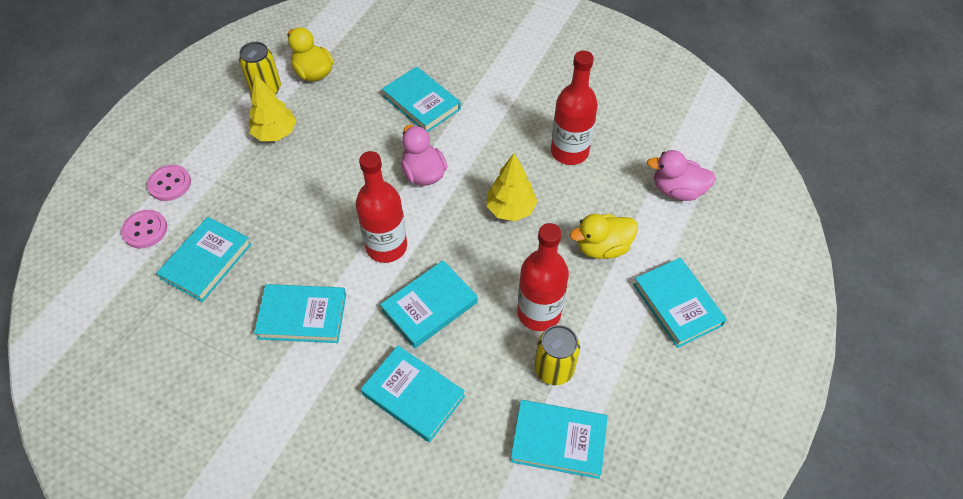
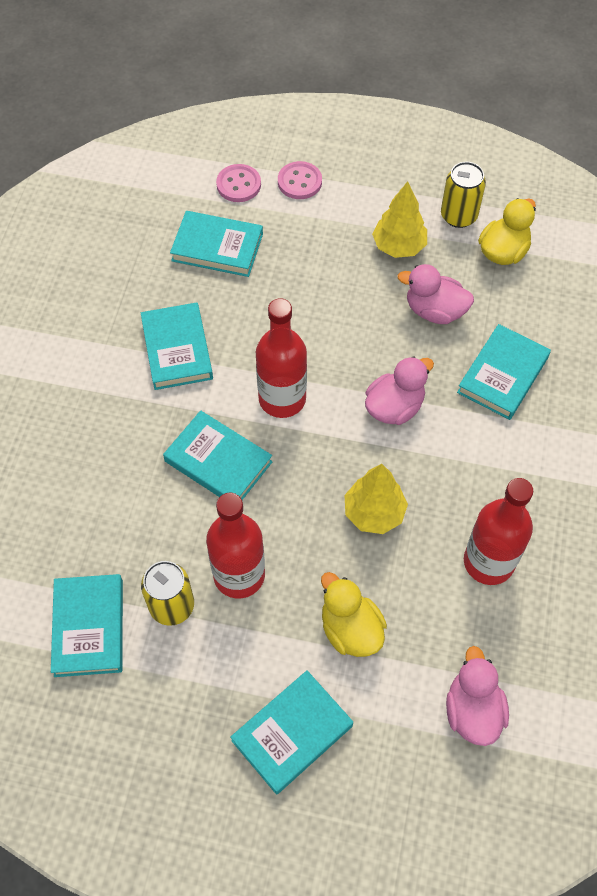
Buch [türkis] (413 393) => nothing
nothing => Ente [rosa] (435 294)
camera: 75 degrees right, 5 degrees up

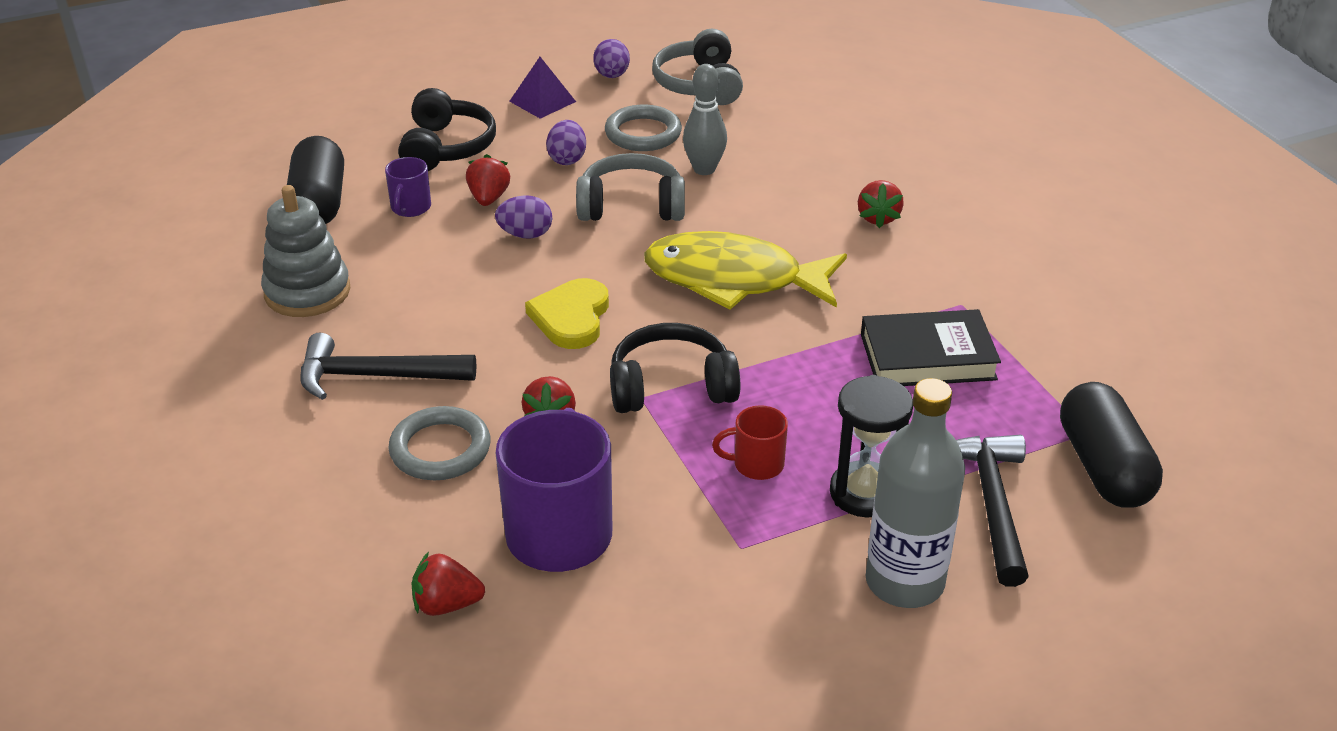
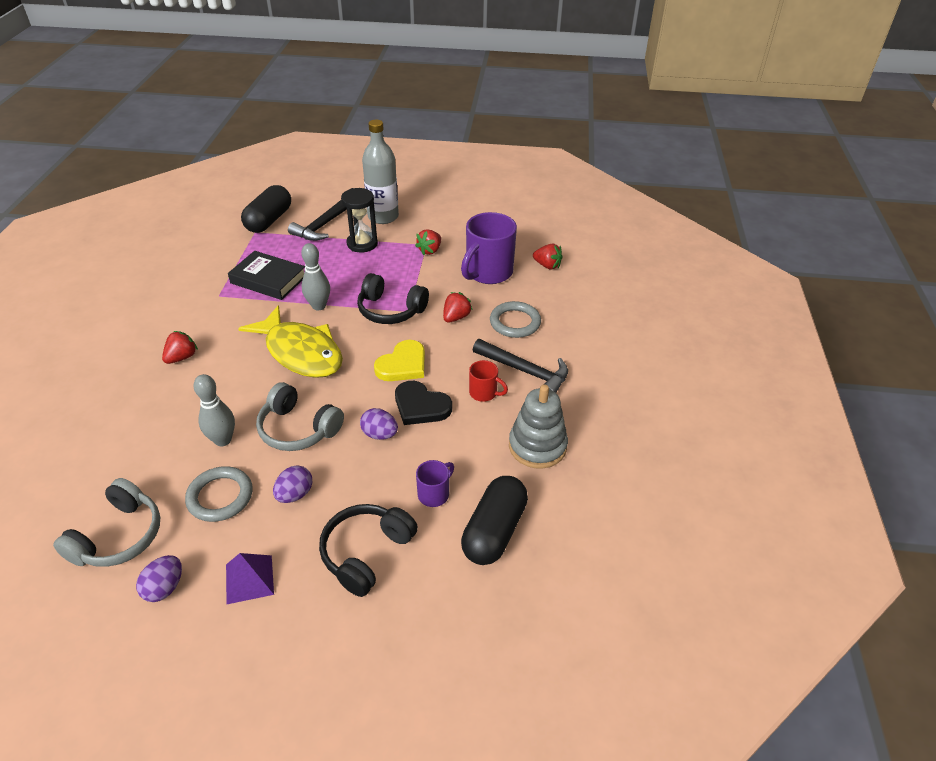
Erdbeere [rot] (488 180) => Erdbeere [rot] (428 242), move
Tasse [rot] (750 442) => Tasse [rot] (488 381), move
nothing => Bowlingkegel [grau] (315 276)
nothing => Herz [schwarz] (423 403)
camera: 150 degrees left, 5 degrees up

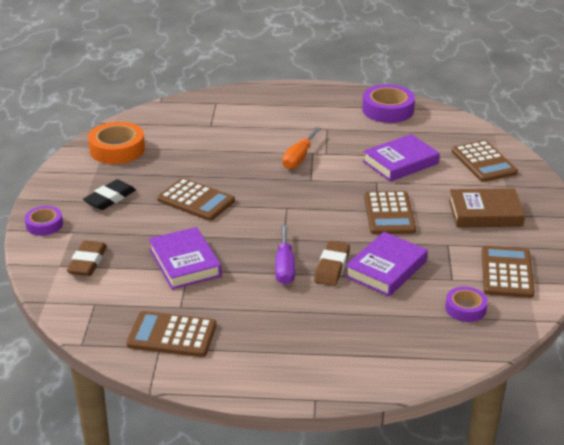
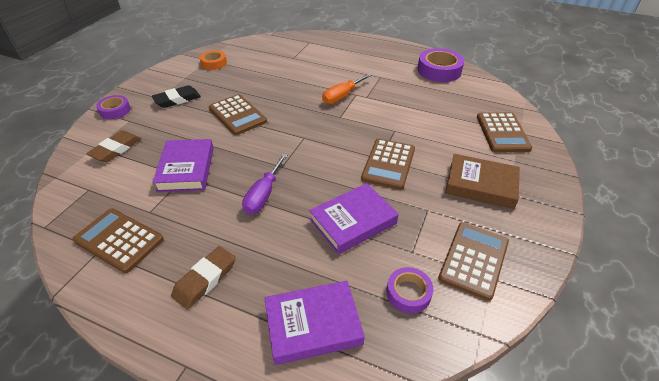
Klebeband [orange] (116 143) => Klebeband [orange] (213 60), x0.59
Radiergummi [braun] (332 263) => Radiergummi [braun] (203 277), move
Buch [lila] (401 158) => Buch [lila] (314 323), move
camera: 20 degrees right, 10 degrees up

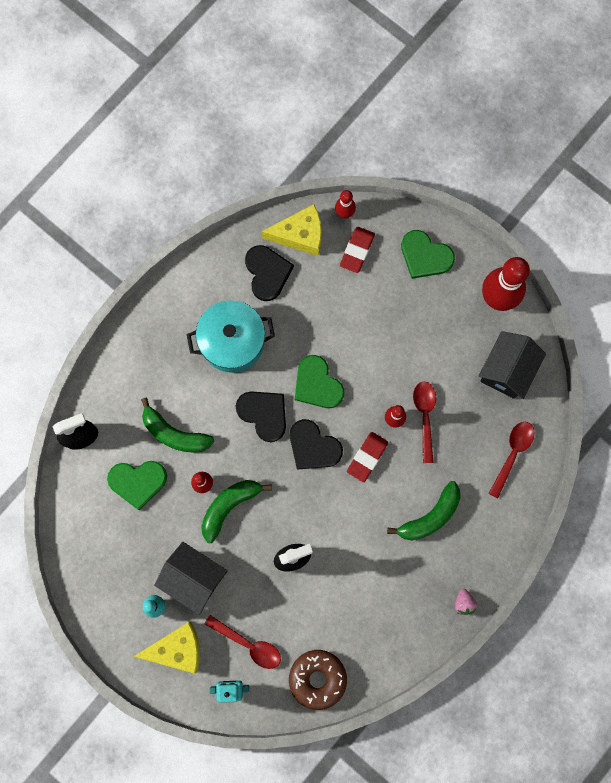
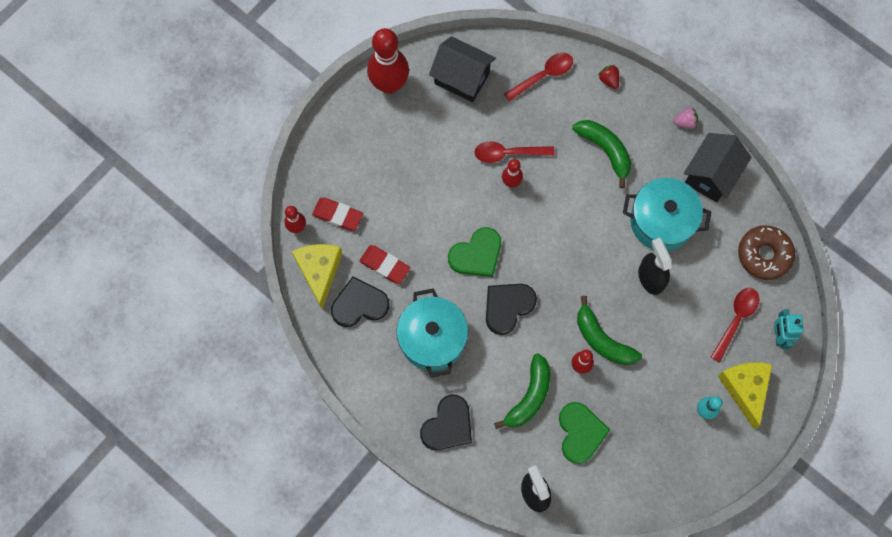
Haus [schwarz] (191 578) => Haus [schwarz] (718 167), move
Herz [schwarz] (316 444) => Herz [schwarz] (446 422), move
Radiergummi [rot] (367 457) => Radiergummi [rot] (384 264), move
Herz [grün] (428 254) => nothing
Löffel [rot] (511 460) => Löffel [rot] (538 77), 120 degrees clockwise
nothing => Erdbeere [rot] (608 77)
nothing => Kochtopf [türkis] (667 214)
camera: 90 degrees left, 5 degrees down

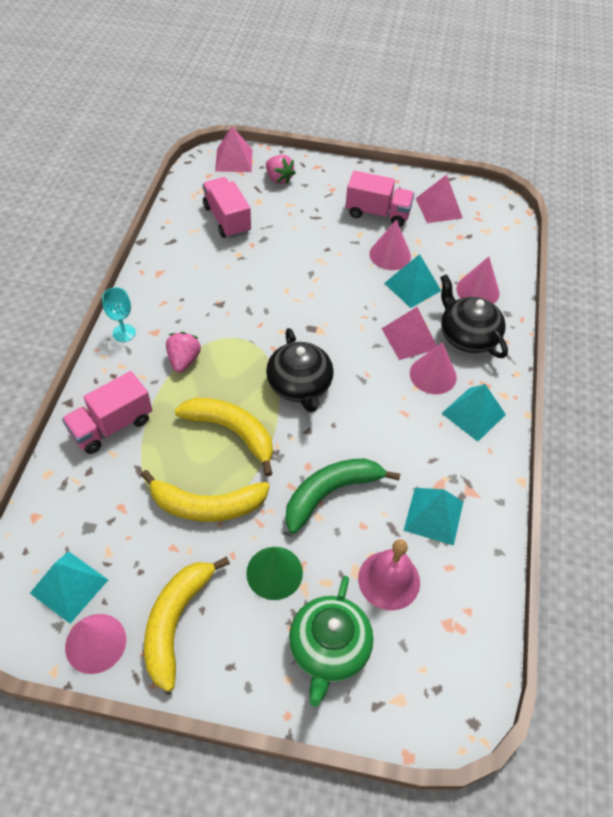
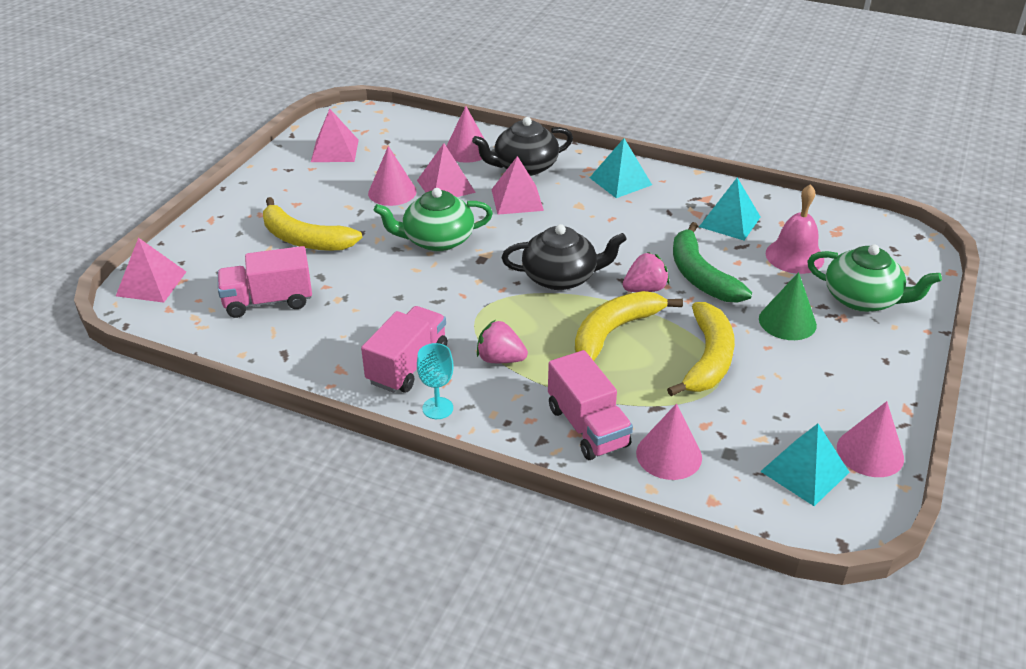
Banane [gelb] (187 624) => Banane [gelb] (313 224), move
Erdbeere [rosa] (281 169) => Erdbeere [rosa] (646 272), move
Lastwagen [rosa] (380 199) => Lastwagen [rosa] (404 349), move
Pyramide [türkis] (412 281) => Pyramide [rosa] (446 170)
Kegel [rosa] (433 368) => Kegel [rosa] (669 442), move
nothing => Teekanne [grün] (433 219)
camera: 75 degrees left, 15 degrees down

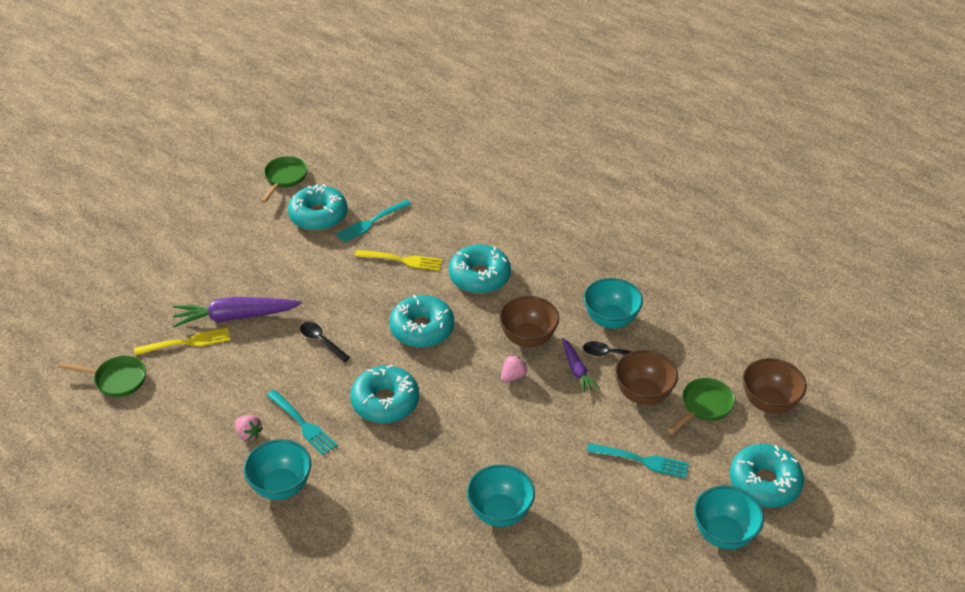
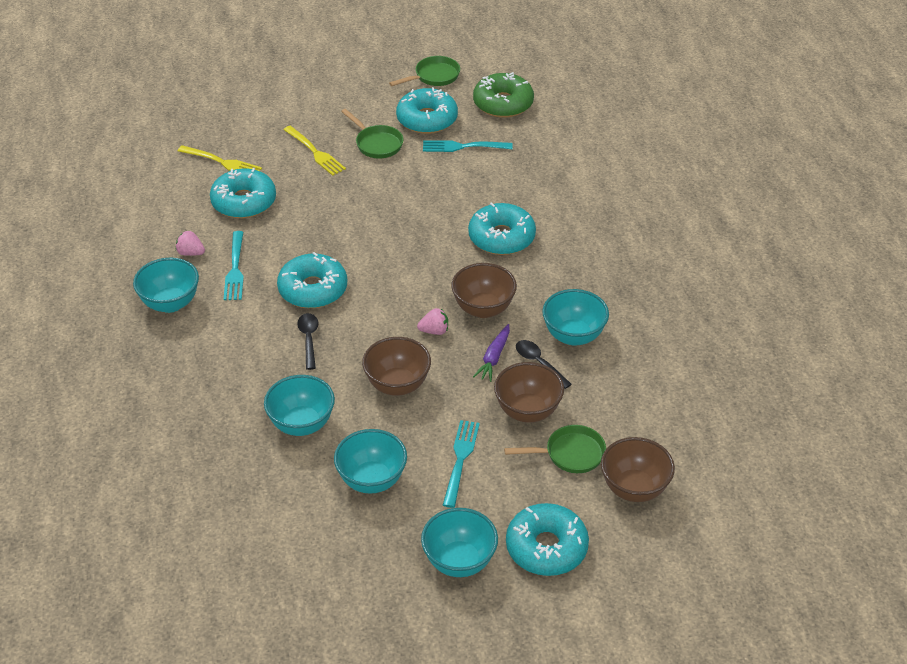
Pfanne [grün] (102 376) => Pfanne [grün] (372 134), move
Karotte [lila] (237 312) => nothing
Erdbeere [rosa] (249 428) => Erdbeere [rosa] (190 243), 120 degrees clockwise
Löffel [schwarz] (325 342) => Löffel [schwarz] (307 341), move
Gabel [gelb] (398 260) => Gabel [gelb] (314 151), move
Donut [türkis] (421 321) => Donut [türkis] (243 193), move
Gabel [türkis] (638 460) => Gabel [türkis] (461 464), 135 degrees counterclockwise
nothing => Schüssel [türkis] (370 461)
nothing => Schüssel [braun] (396 366)
nothing => Donut [grün] (503 95)
camera: 40 degrees right, 0 degrees up

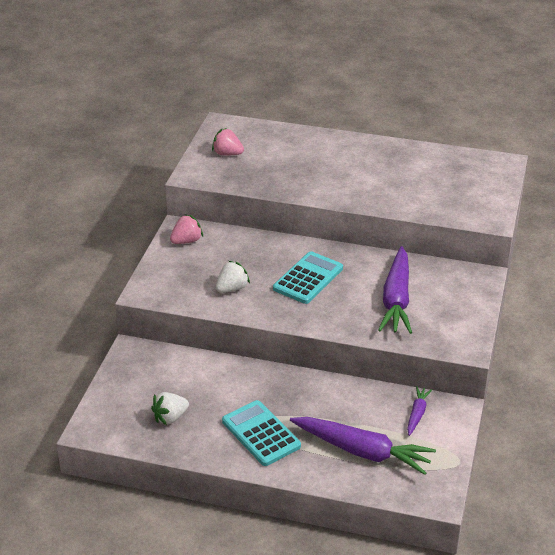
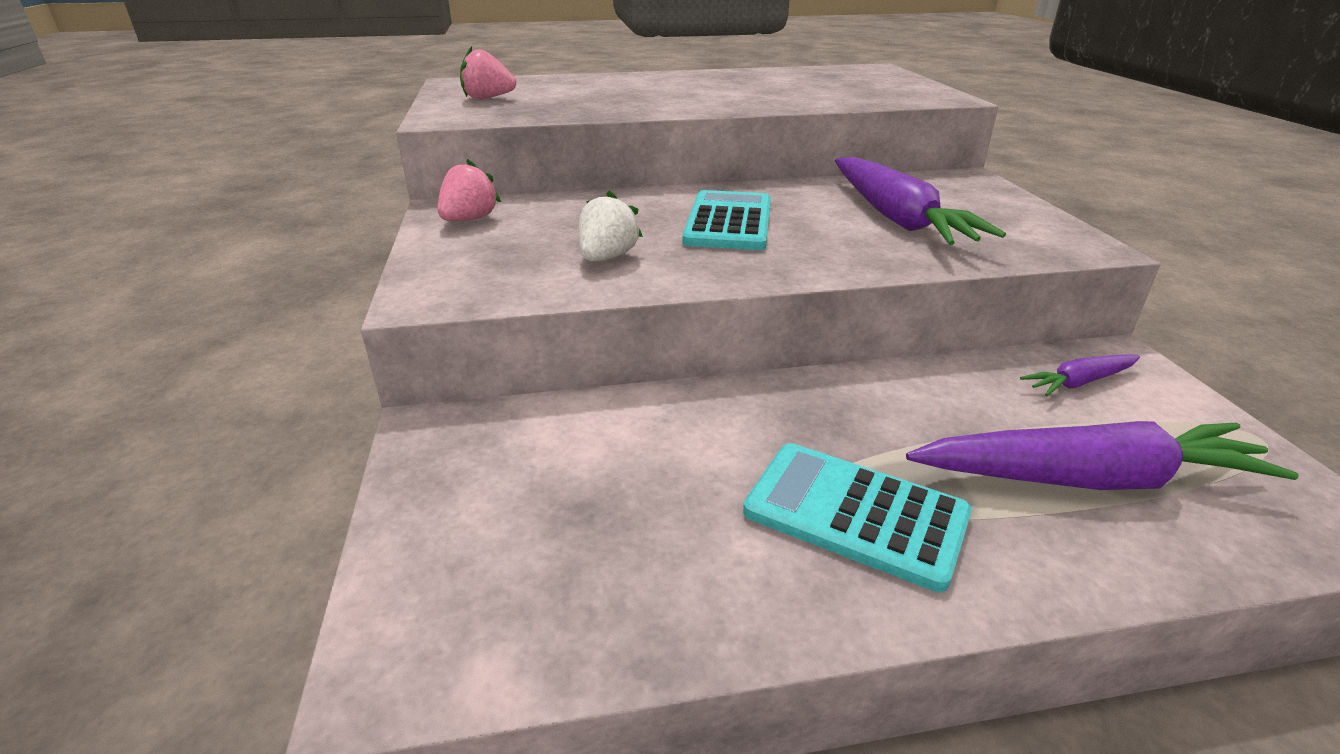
Erdbeere [weiß] (170 408) => nothing
Karotte [lila] (419 411) => Karotte [lila] (1080 375), 105 degrees counterclockwise
camera: 25 degrees left, 5 degrees down

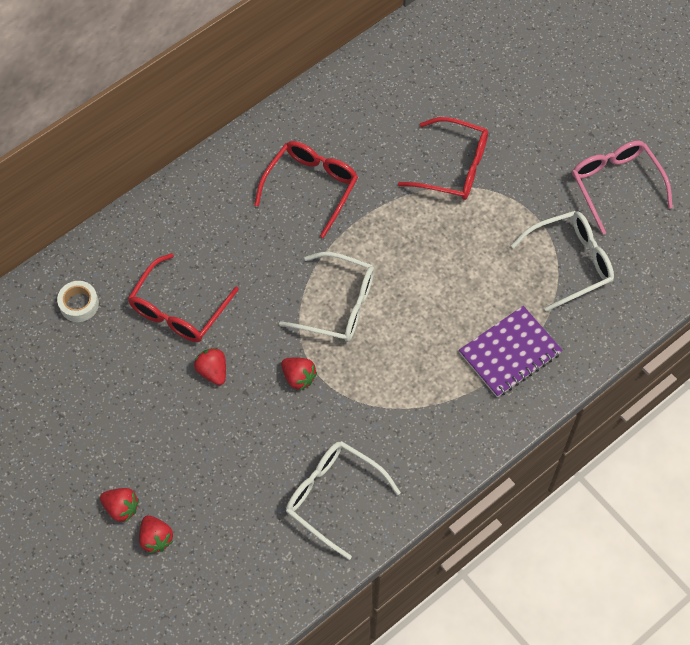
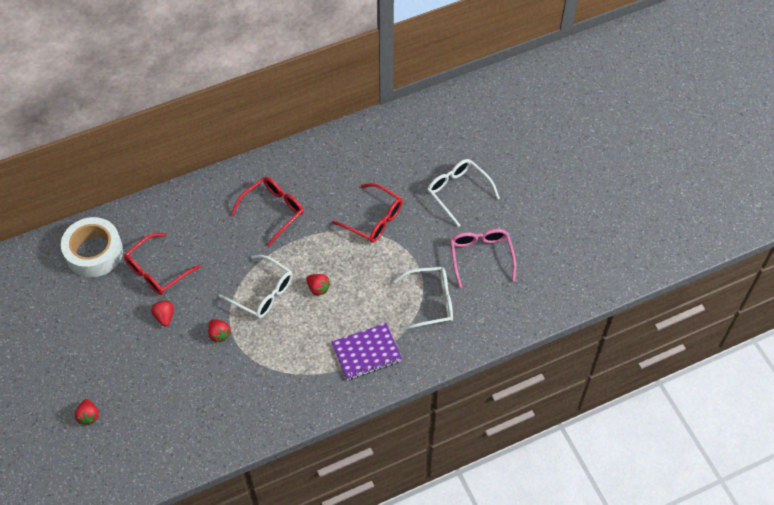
Klebeband [weiß] (78 301) => Klebeband [weiß] (92 247), x2.14
Erdbeere [rot] (119 505) => Erdbeere [rot] (318 285), move
Brille [weiß] (343 500) => Brille [weiß] (463 193), move
camera: 15 degrees right, 5 degrees down

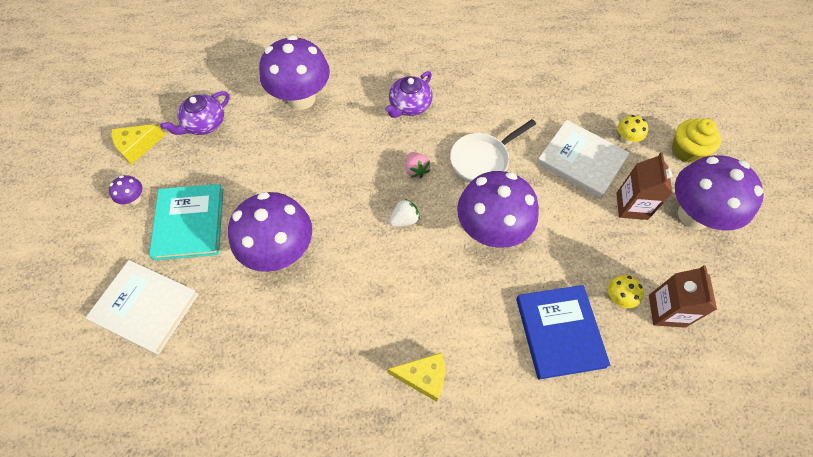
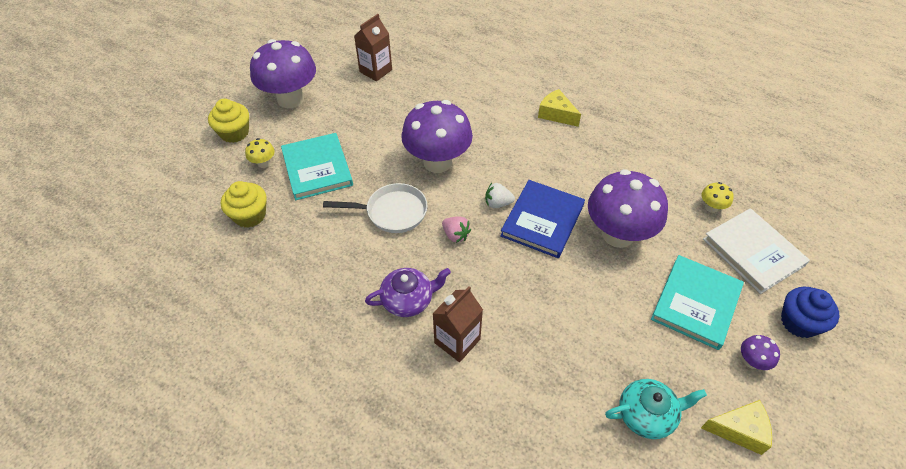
Teekanne [lila] (195 113) => Teekanne [türkis] (656 409)
Pilz [lila] (294 72) => nothing
Erdbeere [rosa] (418 165) => Erdbeere [rosa] (456 229), 120 degrees clockwise
Buch [blau] (563 332) => Buch [blau] (542 219), move
Buch [weiß] (583 159) => Buch [türkis] (317 166)
Pilz [gelb] (626 291) => Pilz [gelb] (717 197), move
Getränkekarton [braun] (644 186) => Getränkekarton [braun] (457 324), move
nothing => Muffin [gelb] (244 204)
nothing => Muffin [blau] (810 312)
camera: 145 degrees left, 10 degrees down

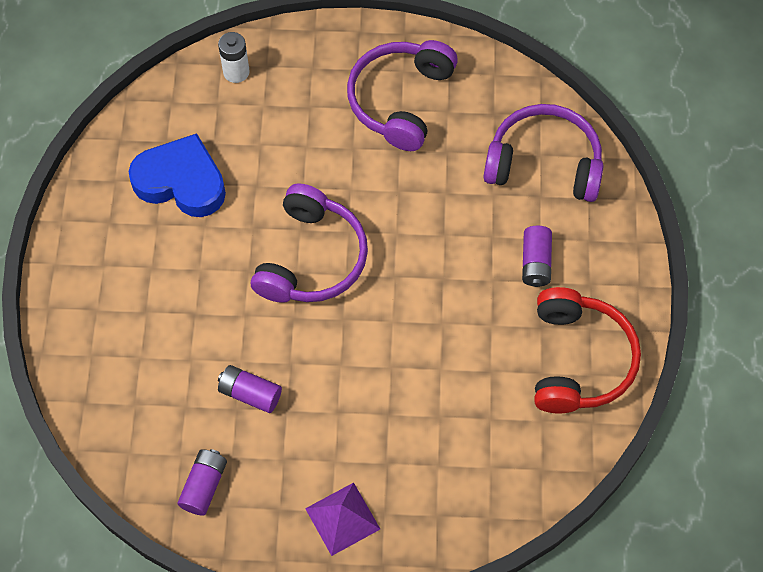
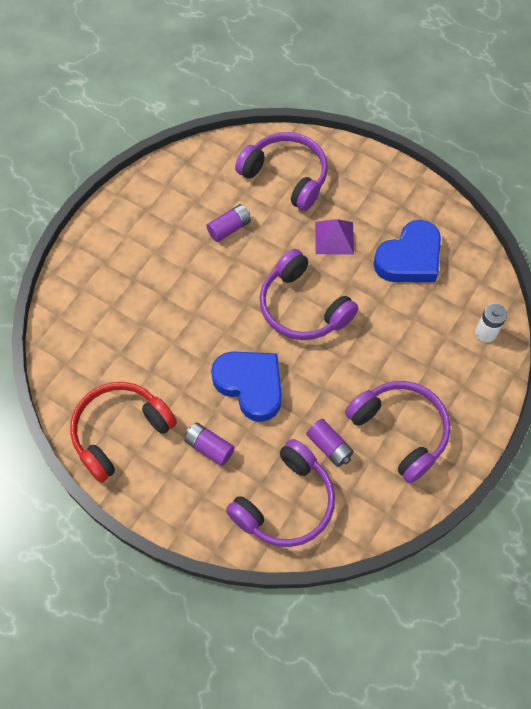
Batterie [lila] (202 482) => Batterie [lila] (330 443), move
Pyramide [lila] (342 519) => Pyramide [lila] (334 237), move
Kopfhörer [rot] (587 350) => Kopfhörer [rot] (123 432), 105 degrees clockwise
nothing => Herz [blau] (246 386)
nothing => Kopfhörer [lila] (281 171)
camera: 120 degrees right, 0 degrees up

